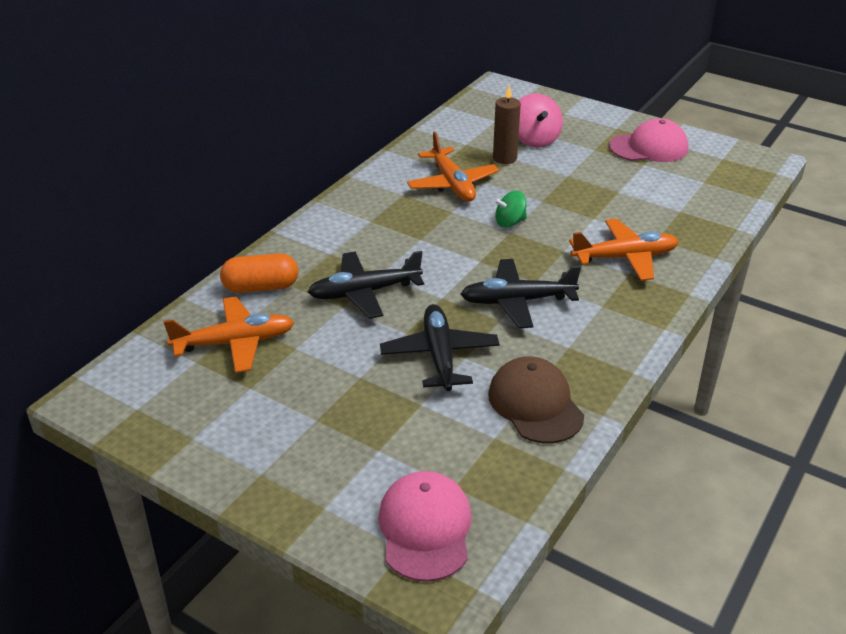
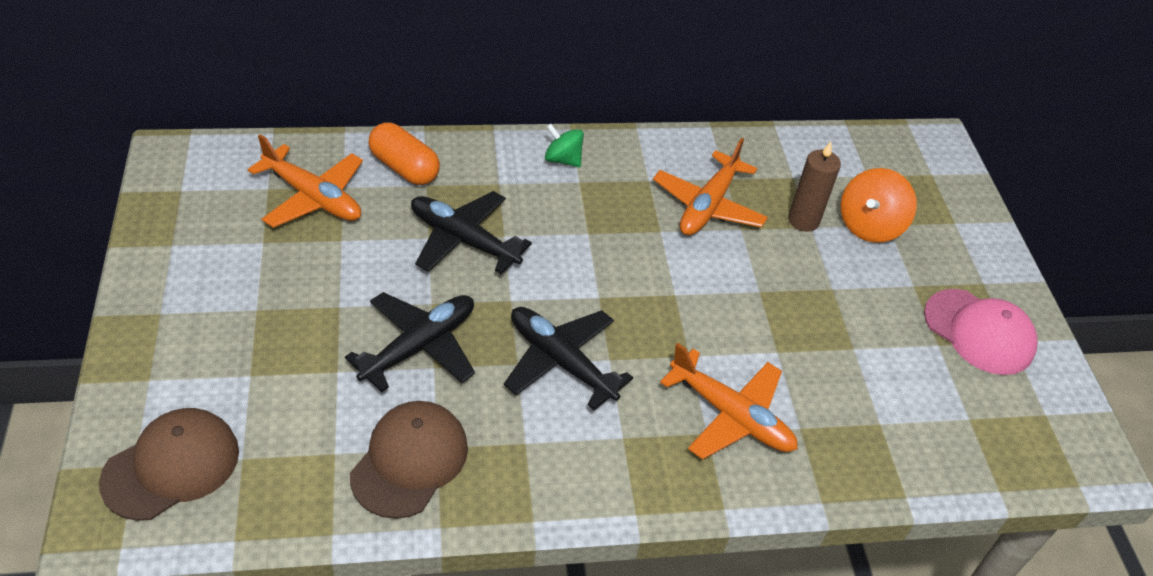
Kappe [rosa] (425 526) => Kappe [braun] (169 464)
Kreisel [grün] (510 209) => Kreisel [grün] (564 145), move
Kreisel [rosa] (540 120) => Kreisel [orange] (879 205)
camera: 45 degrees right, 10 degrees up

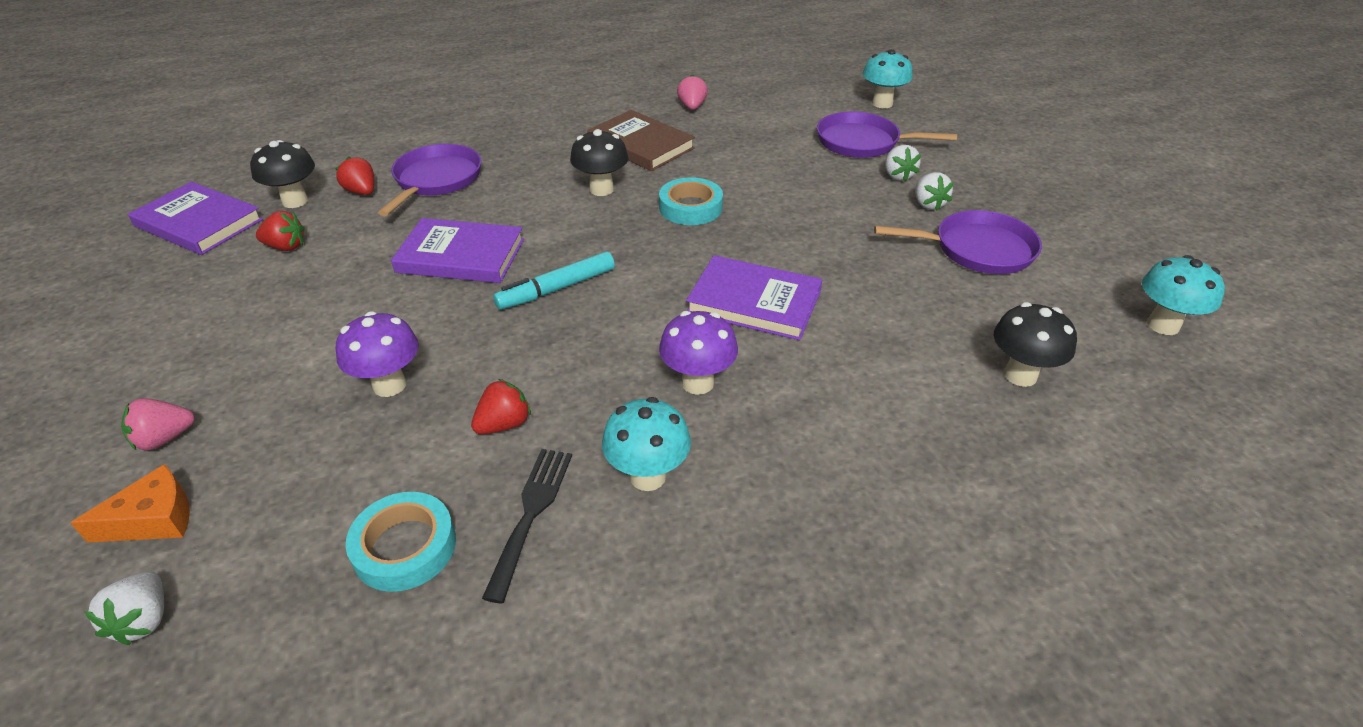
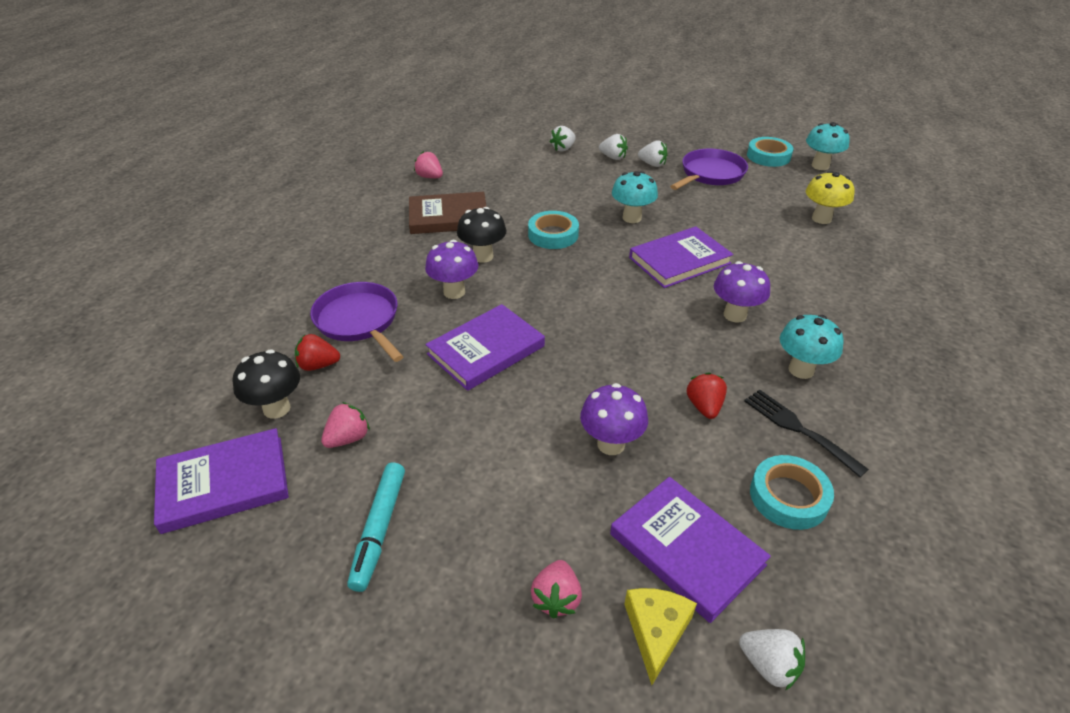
Käse [orange] (130 503) => Käse [gelb] (660 636)
Erdbeere [rot] (280 231) => Erdbeere [rosa] (345 425)
Filzstift [türkis] (554 280) => Filzstift [türkis] (376 527), move
Pfanne [lila] (887 135) => Erdbeere [weiß] (563 139)
Pilz [türkis] (888 78) => Pilz [türkis] (635 197), move
Pilz [schwarz] (1035 344) => Pilz [gelb] (830 197)
nothing => Pilz [lila] (451 269)
nothing => Buch [lila] (690 550)
nothing => Klebeband [türkis] (770 152)
camera: 50 degrees left, 0 degrees up

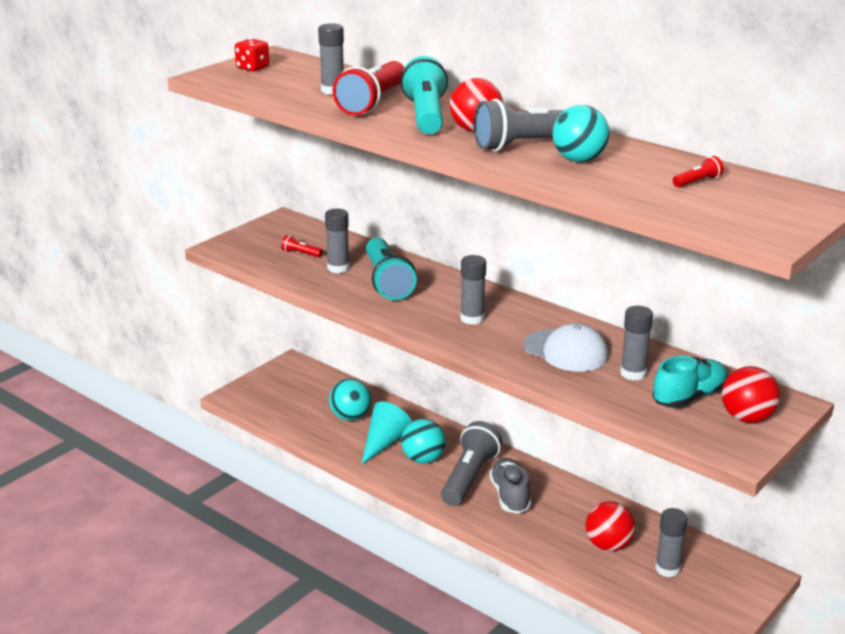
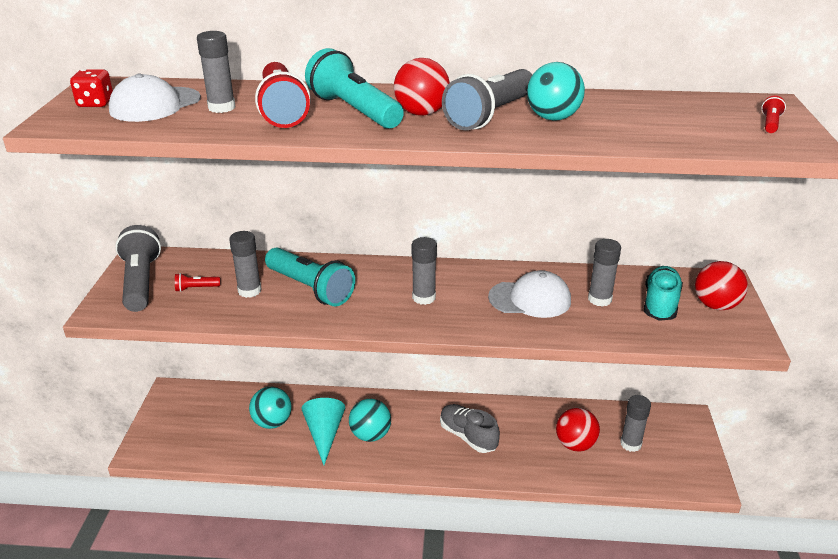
Taschenlampe [grau] (471 463) => Taschenlampe [grau] (138 268), move
Taschenlampe [rot] (698 171) => Taschenlampe [rot] (773 114), move
nothing => Kappe [weiß] (155 97)
camera: 35 degrees left, 5 degrees up

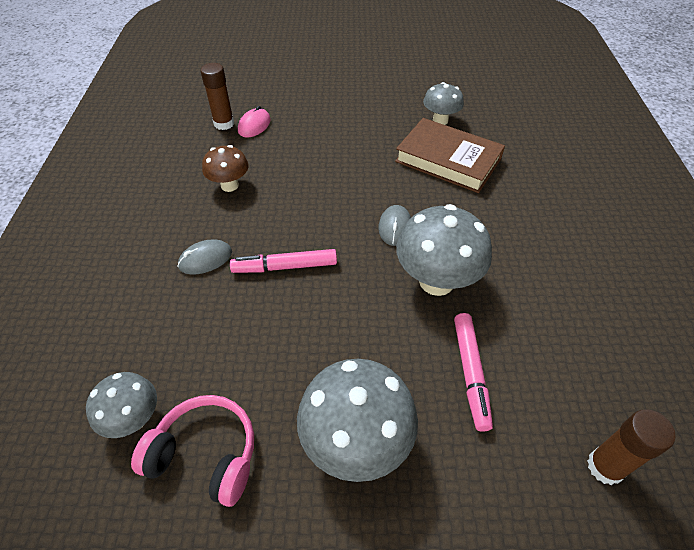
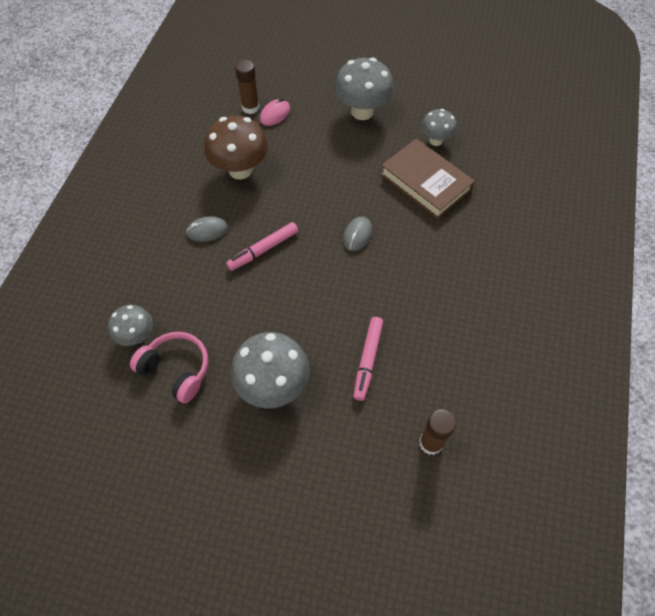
Pilz [braun] (225 168) => Pilz [braun] (236 147), x1.69
Filzstift [rosa] (283 261) => Filzstift [rosa] (262 246), 45 degrees counterclockwise
Pilz [grau] (444 250) => Pilz [grau] (364 88), move
camera: 15 degrees right, 10 degrees up

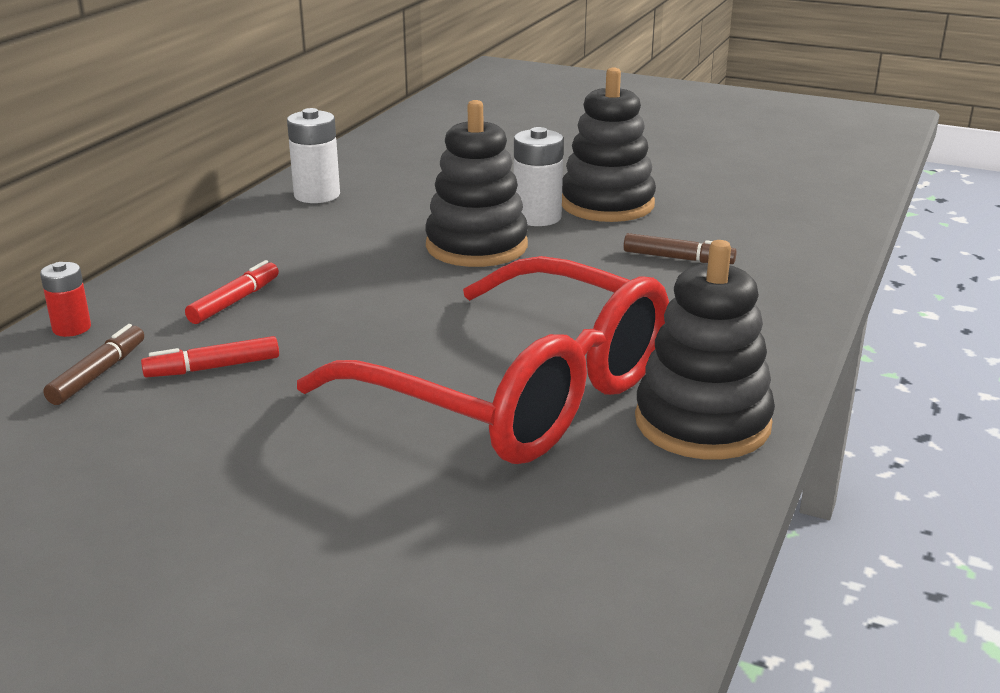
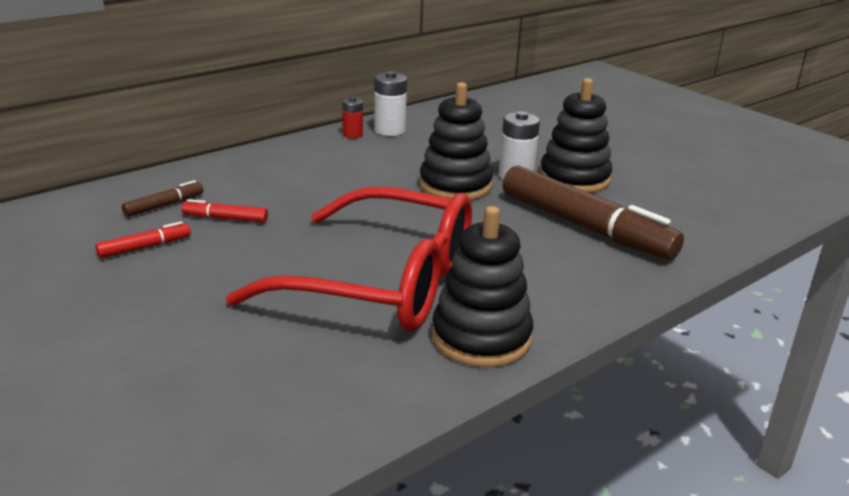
Batterie [rot] (65 299) => Batterie [rot] (352 117), move
Filzstift [rot] (232 292) => Filzstift [rot] (143 239), move
Brille [rot] (483 360) => Brille [rot] (349 259), 45 degrees counterclockwise
Filzstift [braun] (680 248) => Filzstift [braun] (593 213), x2.35
camera: 25 degrees right, 0 degrees up

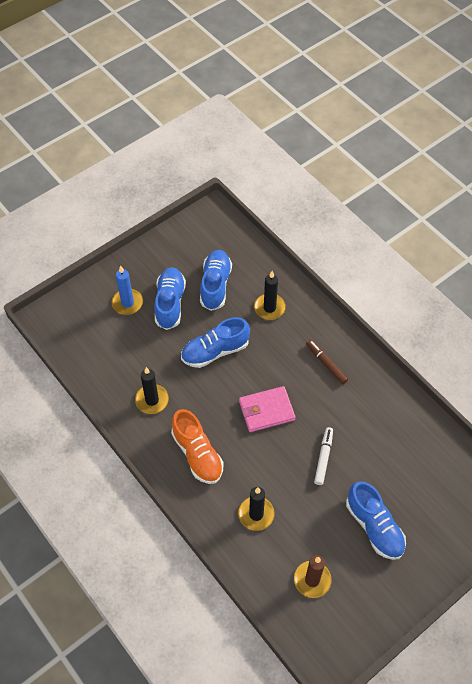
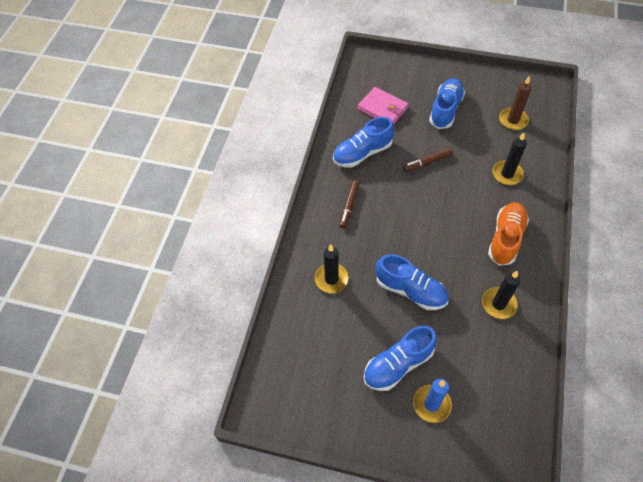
Schuh [blau] (216 280) => Schuh [blau] (363 142), move
Geldbörse [rosa] (267 409) => Geldbörse [rosa] (383 105), move
Filzstift [weiß] (323 456) => Filzstift [braun] (428 160)
camera: 125 degrees left, 0 degrees up

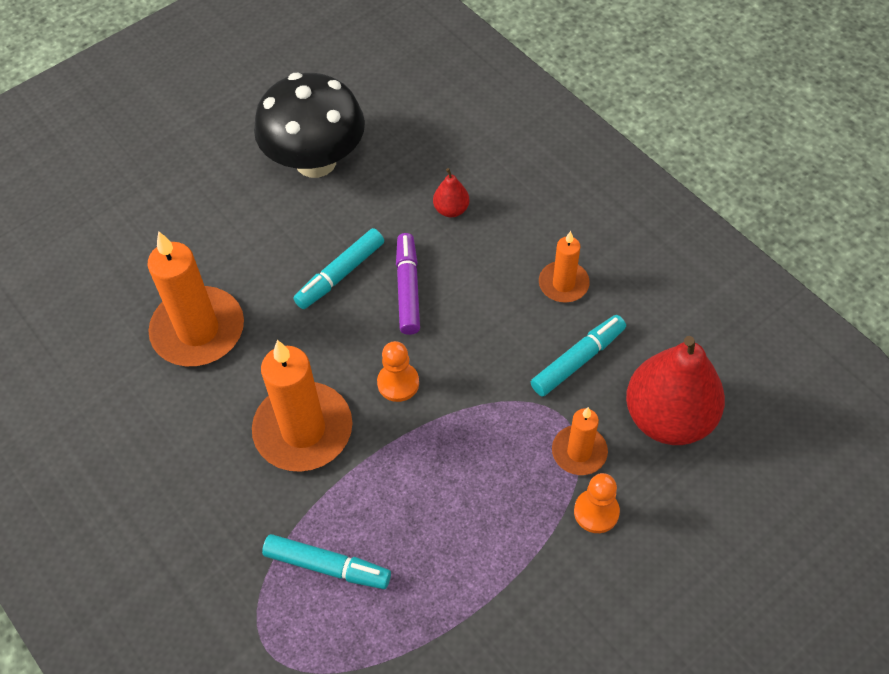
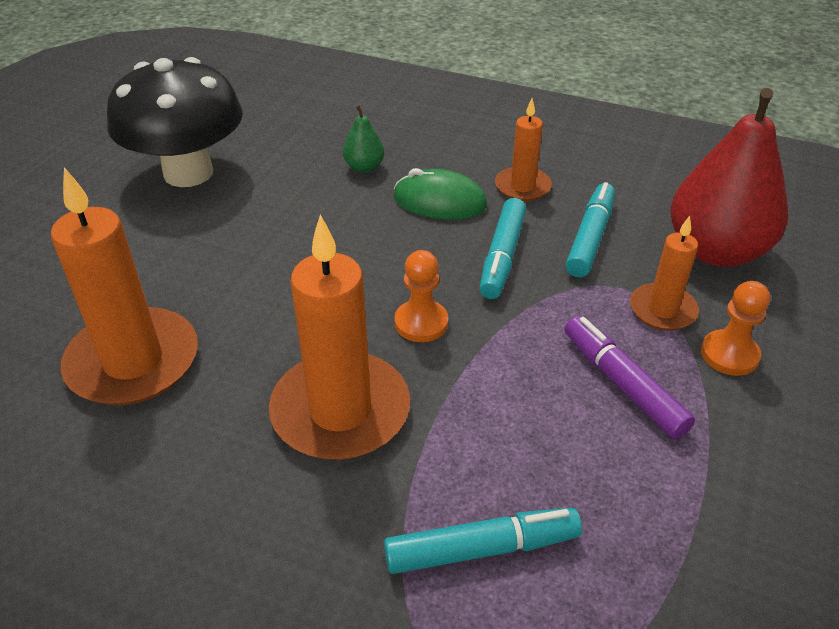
Filzstift [türkis] (338 268) => Filzstift [türkis] (502 248), move
Filzstift [lila] (408 284) => Filzstift [lila] (629 377), move
Birne [rot] (451 192) => Birne [grün] (363 139)
nothing => Computermaus [grün] (440 194)
camera: 30 degrees left, 15 degrees down

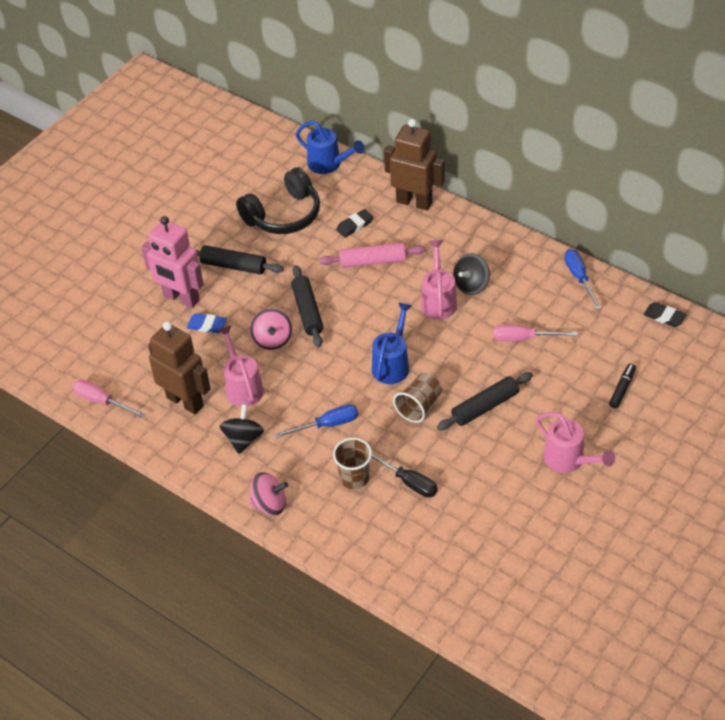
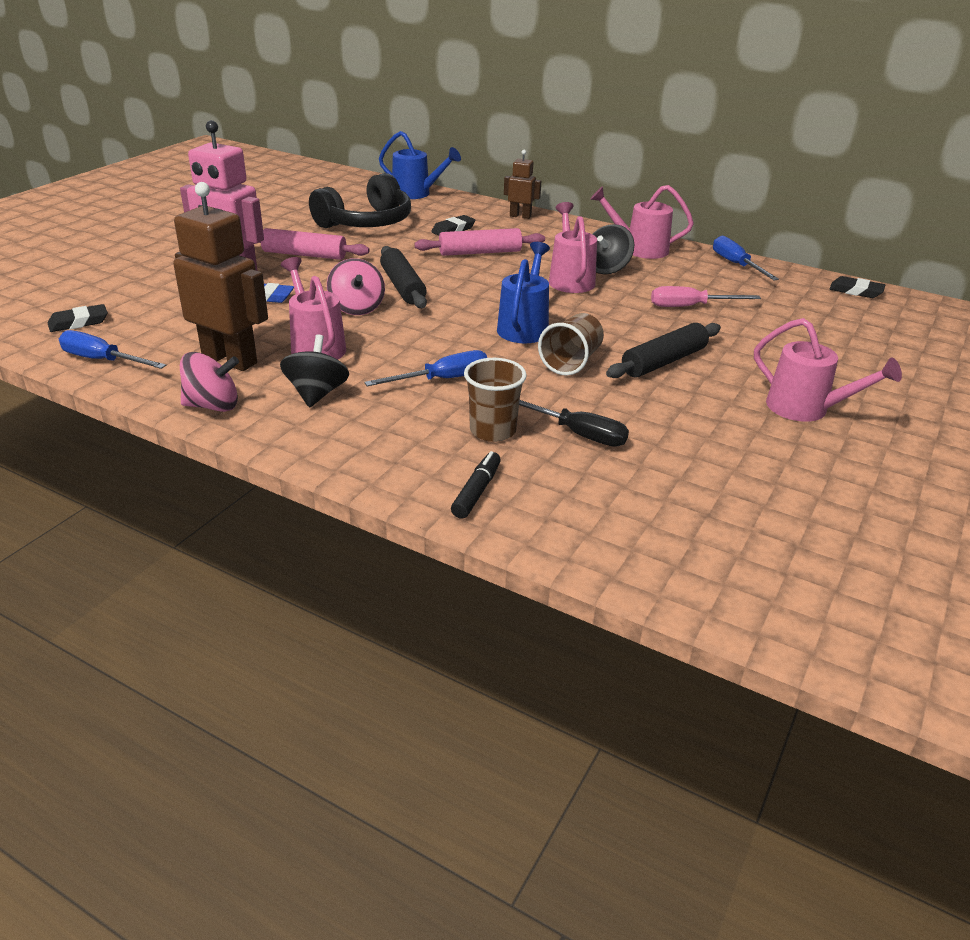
Schraubenzieher [rosa] (108 398) => Schraubenzieher [blau] (112 349)
Nudelholz [schwarz] (239 260) => Nudelholz [rosa] (314 244)
Kreisel [rosa] (268 494) => Kreisel [rosa] (209 382), move
Roboter [braun] (414 164) => Roboter [braun] (522 184), x0.52
Filzstift [schwarz] (622 386) => Filzstift [schwarz] (476 485), move
nothing => Radiergummi [schwarz] (78 318)
nothing => Gießkanne [rosa] (642 222)
camera: 10 degrees left, 15 degrees down

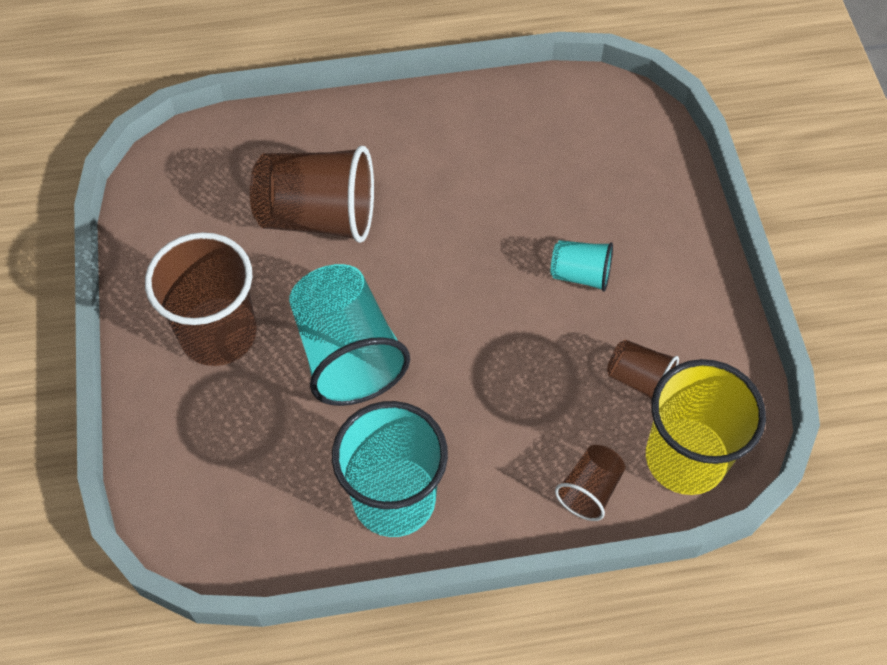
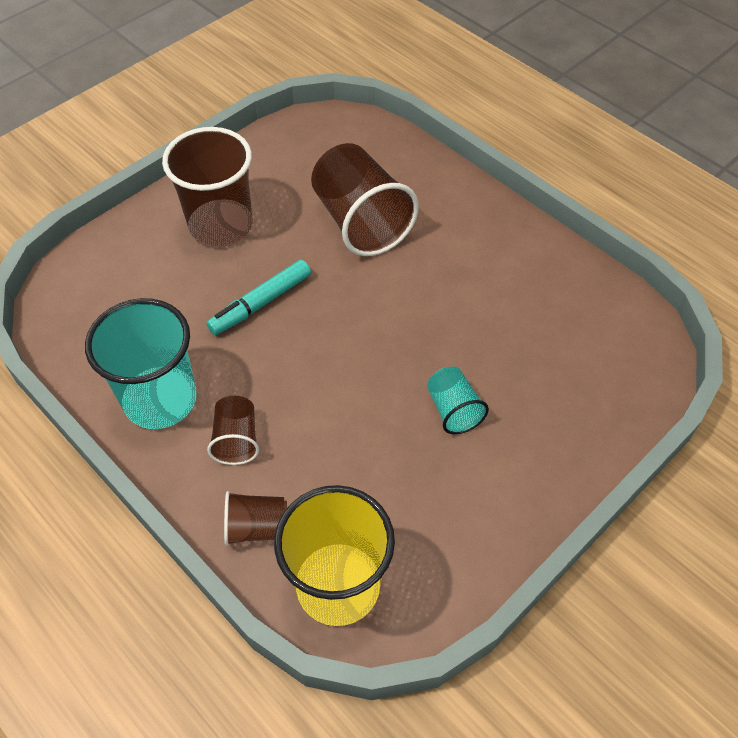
Becher [türkis] (349 335) => Filzstift [türkis] (259 297)
Becher [braun] (643 369) => Becher [braun] (233 430), move
camera: 55 degrees right, 5 degrees down

